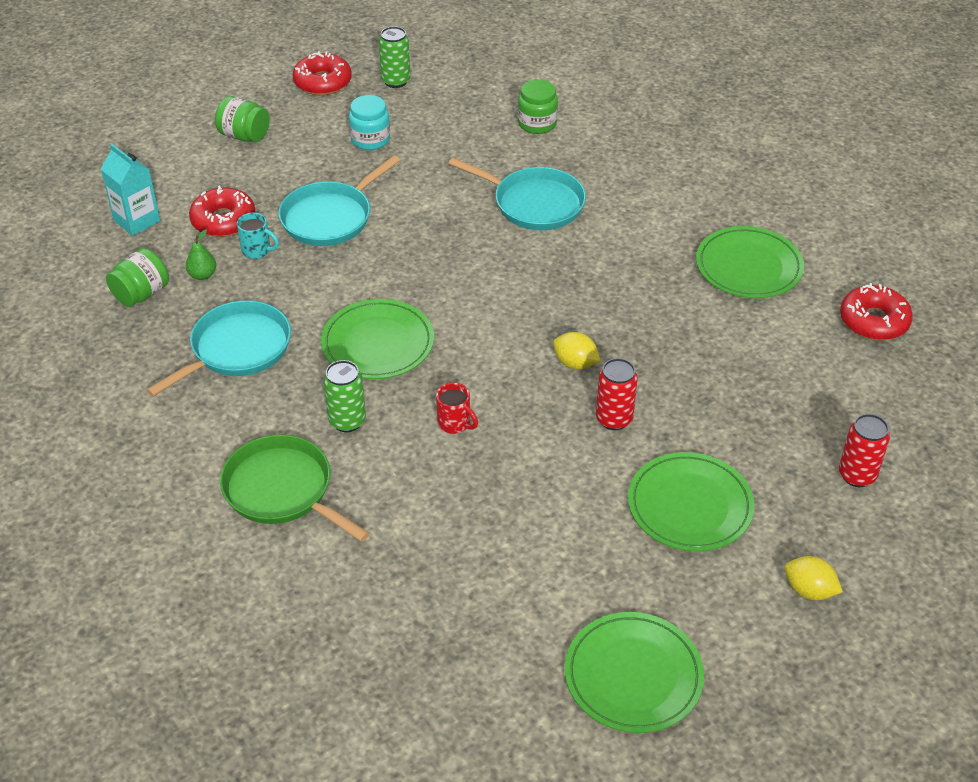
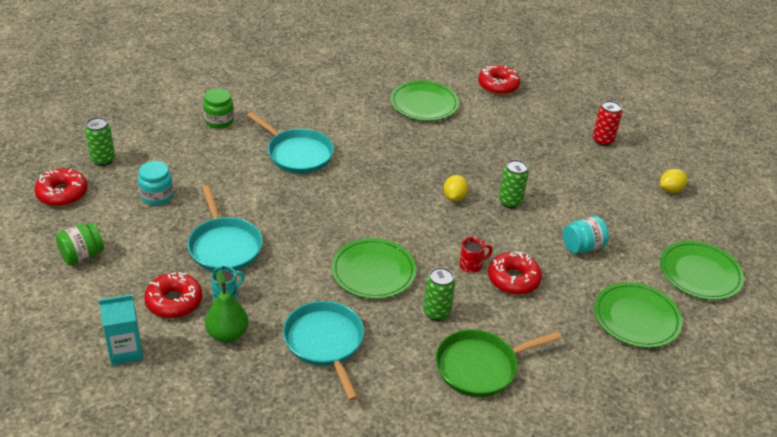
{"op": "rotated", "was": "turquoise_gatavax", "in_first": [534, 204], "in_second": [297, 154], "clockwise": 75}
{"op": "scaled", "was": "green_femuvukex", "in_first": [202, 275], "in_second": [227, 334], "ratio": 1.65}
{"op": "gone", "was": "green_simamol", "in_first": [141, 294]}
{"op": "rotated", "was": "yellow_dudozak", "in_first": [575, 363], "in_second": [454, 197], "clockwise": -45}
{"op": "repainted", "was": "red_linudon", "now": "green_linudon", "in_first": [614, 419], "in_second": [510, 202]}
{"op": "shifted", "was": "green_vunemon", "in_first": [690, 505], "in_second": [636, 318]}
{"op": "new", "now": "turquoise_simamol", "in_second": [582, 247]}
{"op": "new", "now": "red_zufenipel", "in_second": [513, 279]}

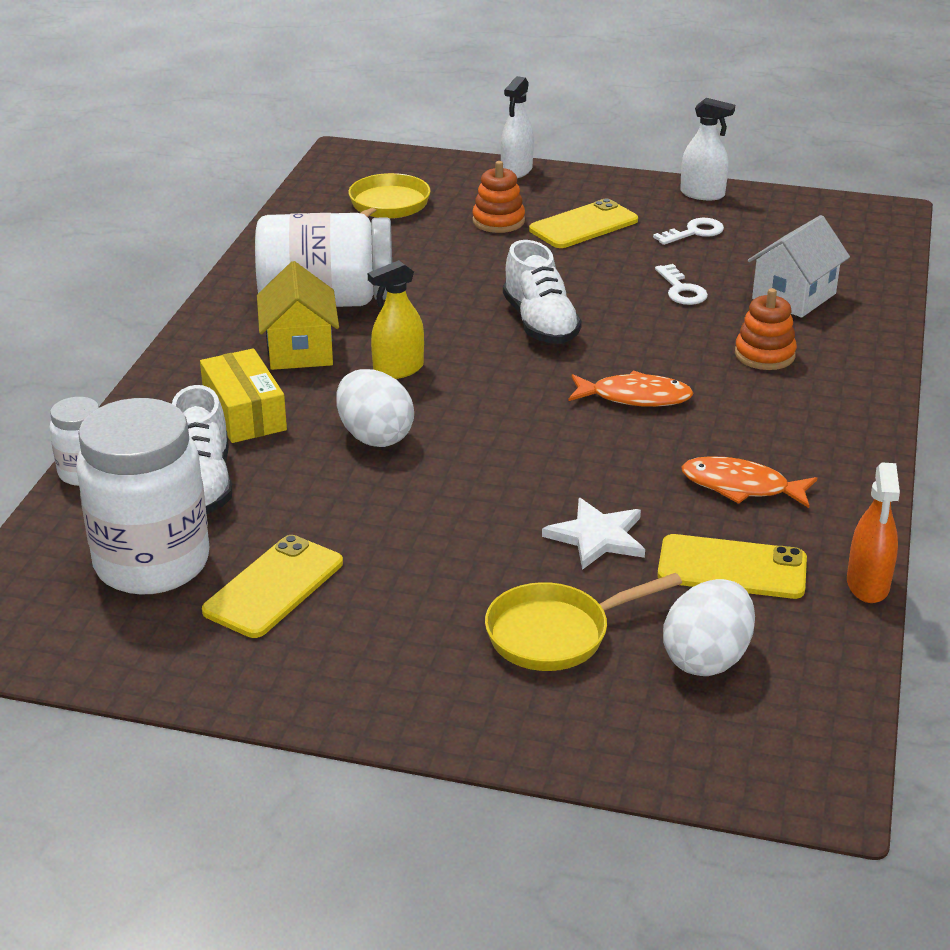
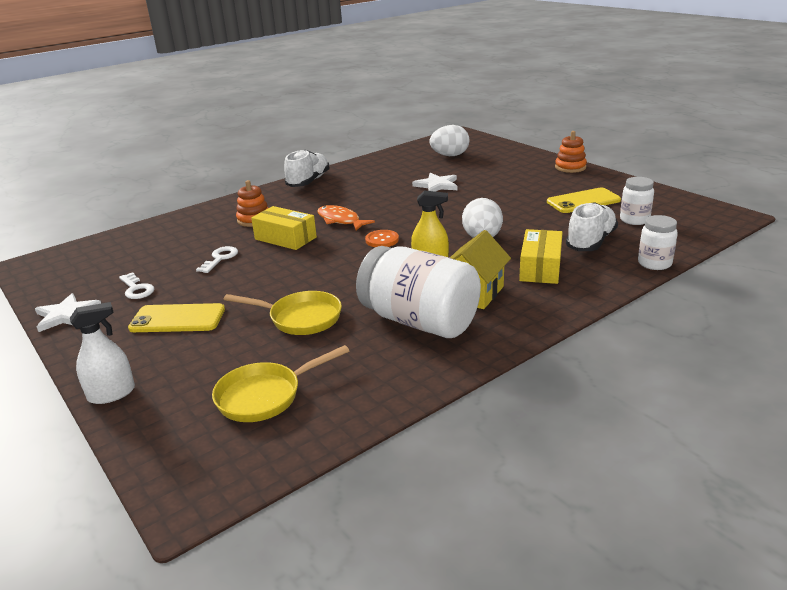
{"op": "swapped", "was": "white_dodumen", "now": "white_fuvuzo", "in_first": [702, 194], "in_second": [67, 315]}
{"op": "shifted", "was": "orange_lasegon", "in_first": [498, 221], "in_second": [570, 167]}
{"op": "gone", "was": "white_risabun", "in_first": [794, 296]}
{"op": "rotated", "was": "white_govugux", "in_first": [694, 232], "in_second": [136, 289], "clockwise": -135}
{"op": "shifted", "was": "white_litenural", "in_first": [540, 324], "in_second": [308, 181]}
{"op": "scaled", "was": "white_simamol", "in_first": [152, 563], "in_second": [634, 220], "ratio": 0.5}
{"op": "gone", "was": "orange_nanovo", "in_first": [741, 487]}
{"op": "gone", "was": "orange_dodumen", "in_first": [868, 585]}
{"op": "gone", "was": "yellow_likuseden", "in_first": [732, 568]}
{"op": "shifted", "was": "yellow_gatavax", "in_first": [556, 634], "in_second": [300, 318]}
{"op": "new", "now": "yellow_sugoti", "in_second": [285, 238]}
{"op": "new", "now": "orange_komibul", "in_second": [382, 240]}

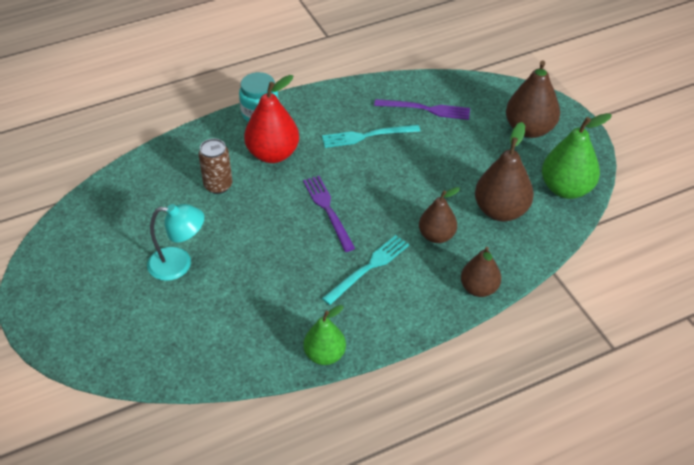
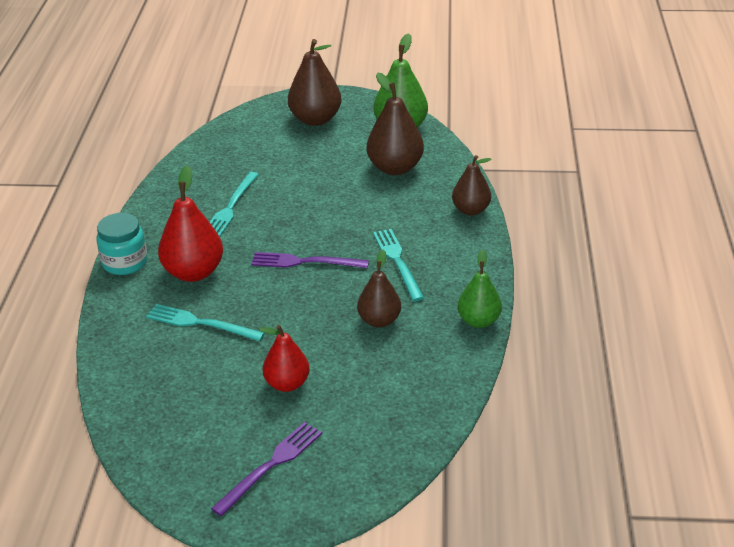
{"op": "shifted", "was": "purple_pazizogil", "in_first": [426, 109], "in_second": [271, 466]}
{"op": "swapped", "was": "brown_linudon", "now": "turquoise_pazizogil", "in_first": [218, 185], "in_second": [201, 323]}
{"op": "shifted", "was": "brown_femuvukex", "in_first": [436, 236], "in_second": [379, 320]}
{"op": "swapped", "was": "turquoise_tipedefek", "now": "red_femuvukex", "in_first": [179, 264], "in_second": [287, 383]}

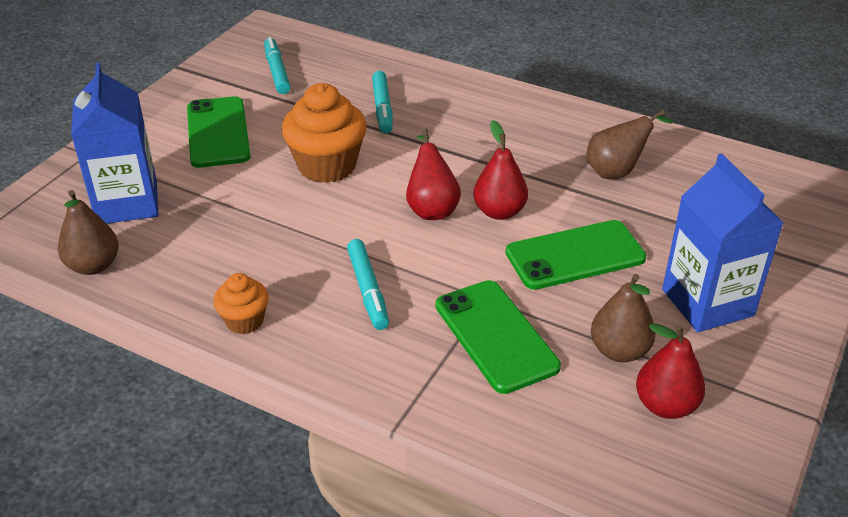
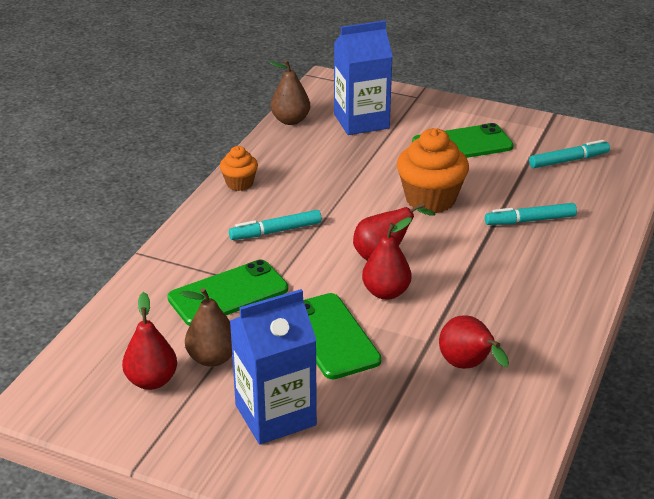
{"op": "repainted", "was": "brown_femuvukex", "now": "red_femuvukex", "in_first": [617, 171], "in_second": [468, 366]}

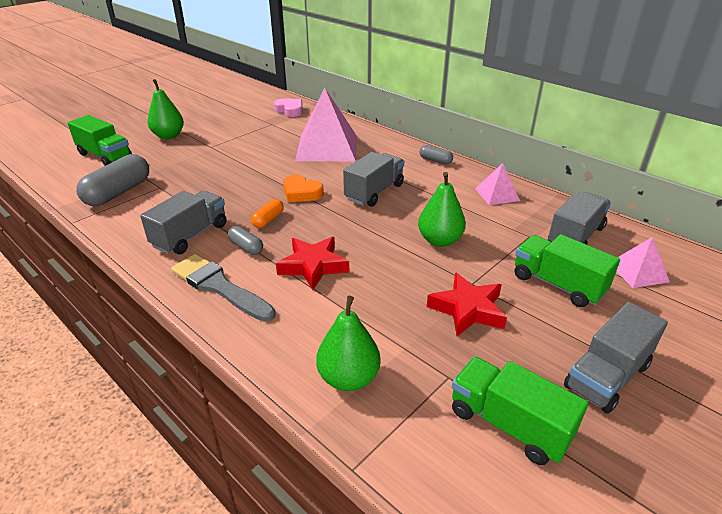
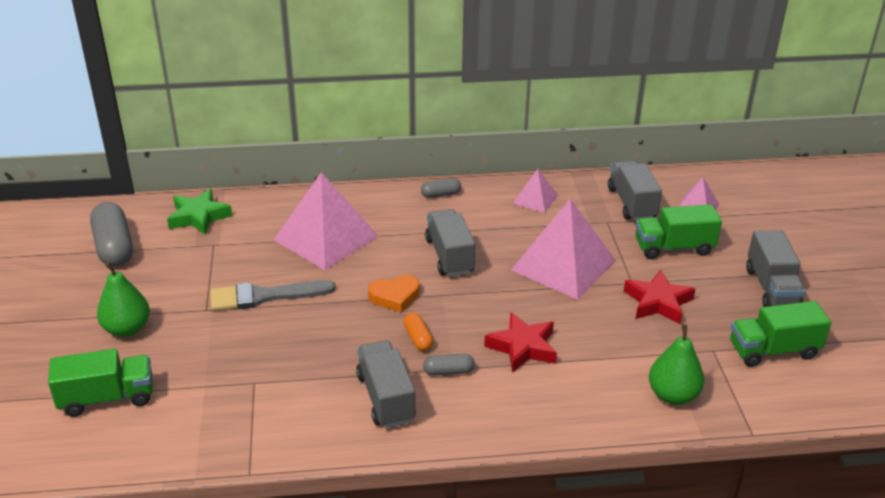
{"op": "swapped", "was": "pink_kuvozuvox", "now": "green_fuvuzo", "in_first": [290, 110], "in_second": [199, 217]}
{"op": "shifted", "was": "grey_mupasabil", "in_first": [118, 192], "in_second": [114, 247]}
{"op": "swapped", "was": "green_femuvukex", "now": "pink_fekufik", "in_first": [439, 240], "in_second": [563, 265]}
{"op": "shifted", "was": "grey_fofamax", "in_first": [219, 286], "in_second": [265, 296]}

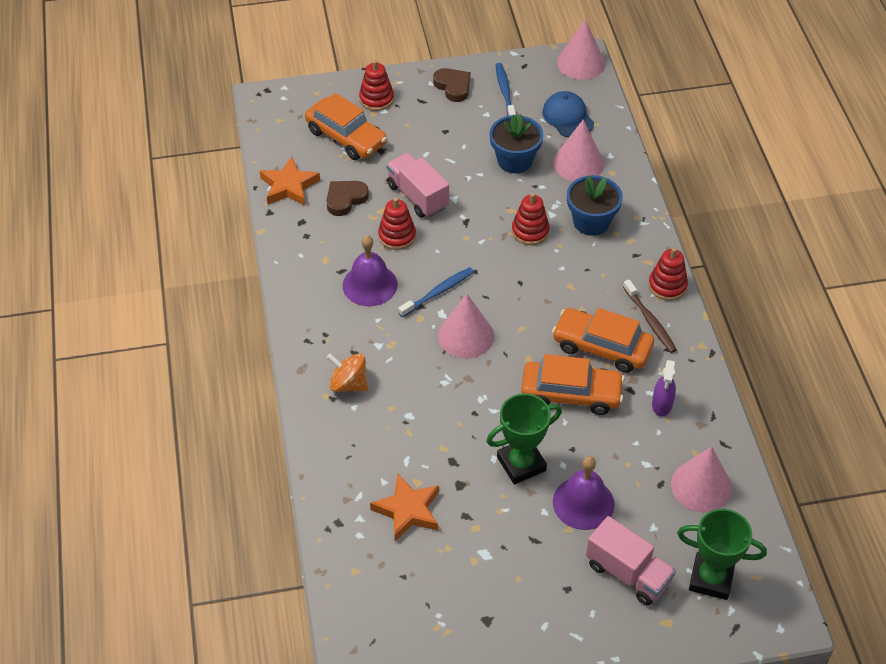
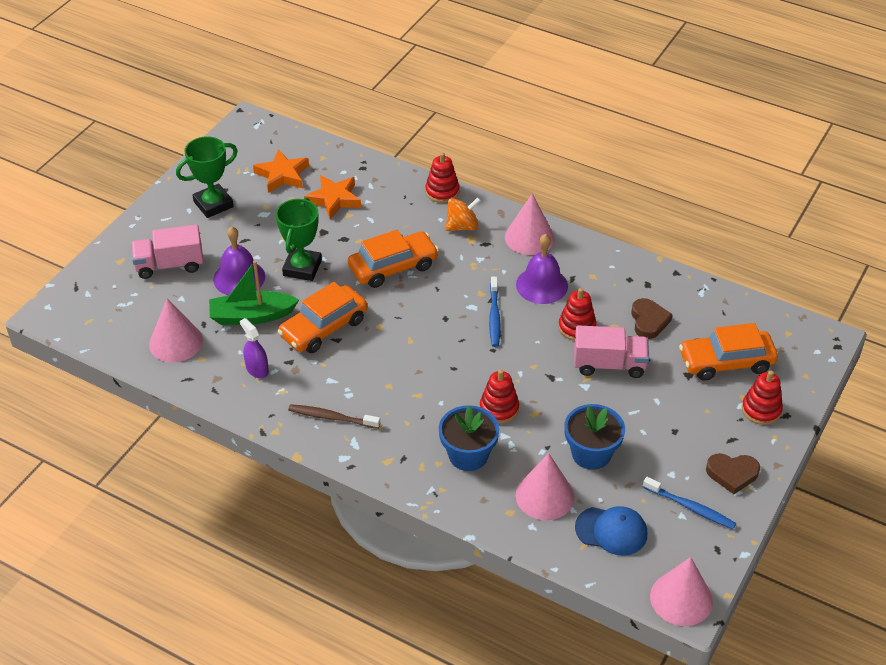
{"op": "shifted", "was": "orange_fuvuzo", "in_first": [289, 186], "in_second": [282, 175]}
{"op": "shifted", "was": "red_lasegon", "in_first": [667, 286], "in_second": [442, 192]}
{"op": "shifted", "was": "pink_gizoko", "in_first": [466, 336], "in_second": [529, 237]}
{"op": "shifted", "was": "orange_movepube", "in_first": [602, 347], "in_second": [393, 267]}
{"op": "shifted", "was": "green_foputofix", "in_first": [711, 579], "in_second": [213, 204]}
{"op": "new", "now": "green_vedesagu", "in_second": [252, 316]}

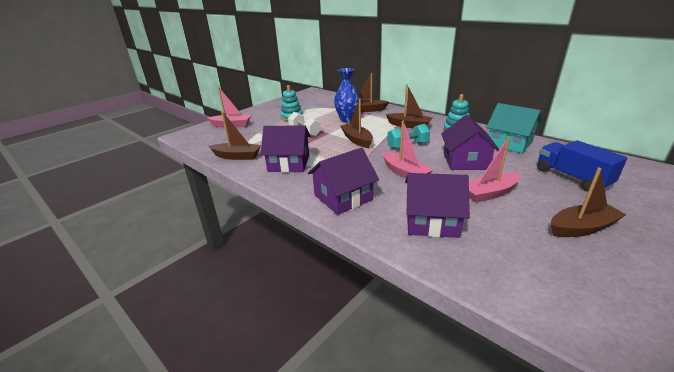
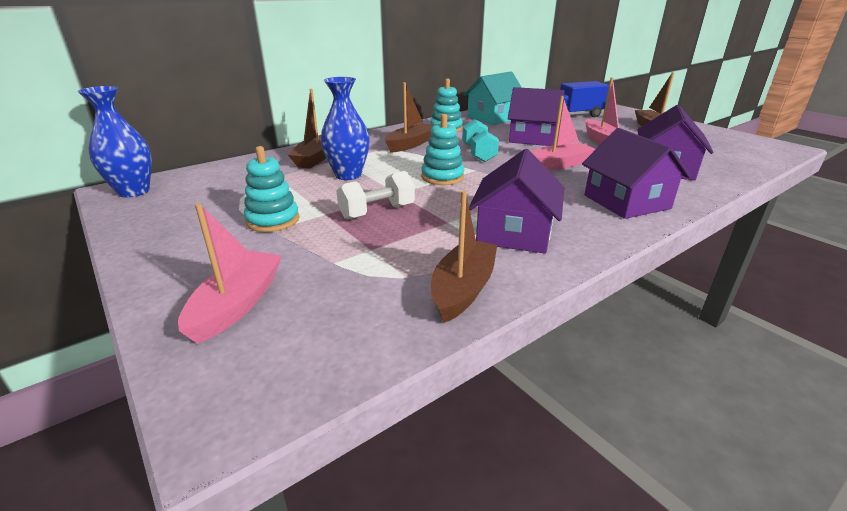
{"op": "swapped", "was": "brown_vedesagu", "now": "turquoise_lasegon", "in_first": [357, 140], "in_second": [442, 177]}
{"op": "new", "now": "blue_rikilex", "in_second": [134, 191]}

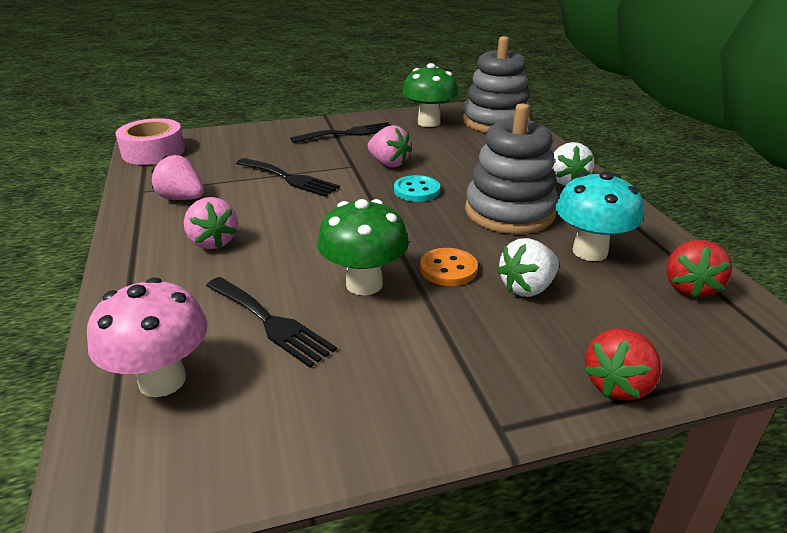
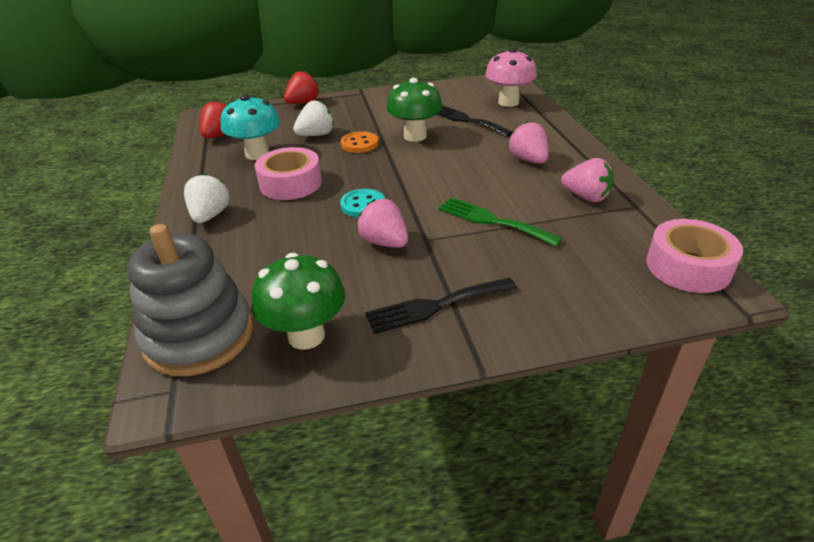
{"op": "swapped", "was": "grey_lasegon", "now": "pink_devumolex", "in_first": [509, 212], "in_second": [290, 183]}
{"op": "repainted", "was": "black_pazizogil", "now": "green_pazizogil", "in_first": [289, 178], "in_second": [492, 221]}

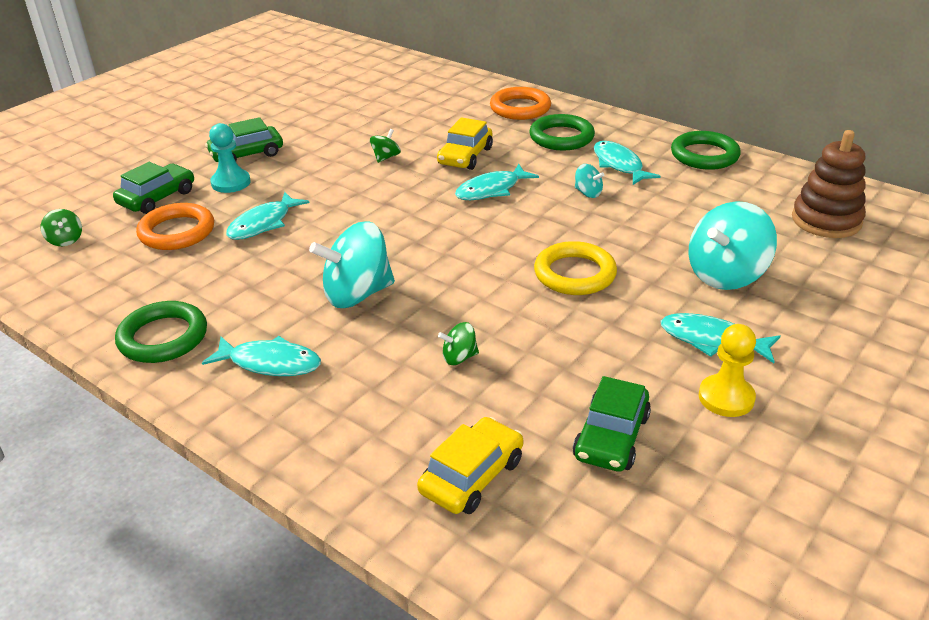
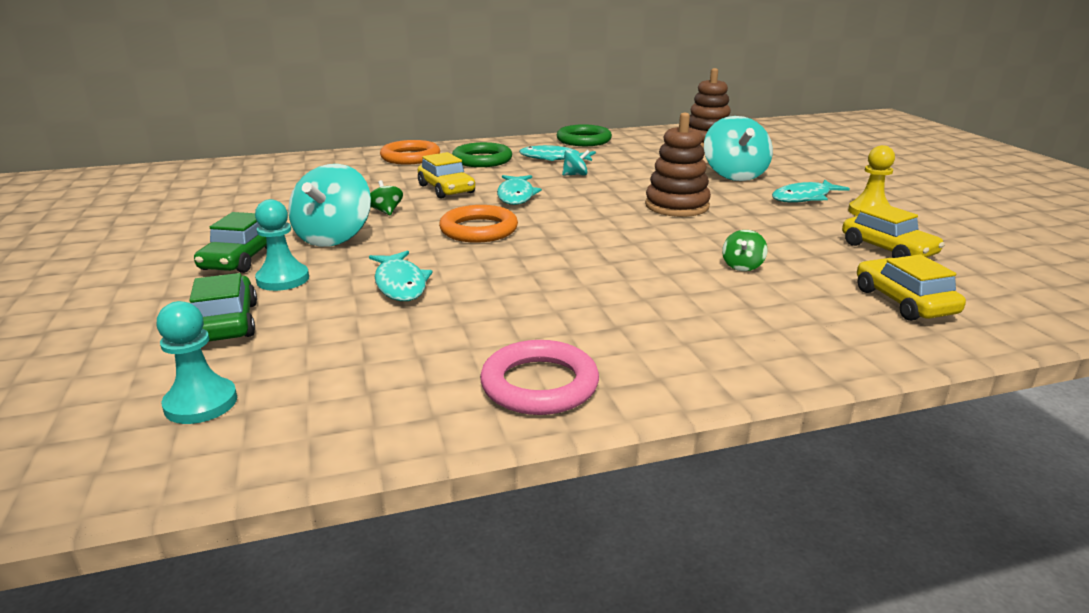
{"op": "shifted", "was": "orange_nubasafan", "in_first": [177, 232], "in_second": [479, 230]}
{"op": "swapped", "was": "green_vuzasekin", "now": "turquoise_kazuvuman", "in_first": [65, 240], "in_second": [201, 403]}
{"op": "shifted", "was": "turquoise_vuzasekin", "in_first": [357, 294], "in_second": [334, 237]}
{"op": "swapped", "was": "yellow_nubasafan", "now": "brown_lasegon", "in_first": [574, 274], "in_second": [677, 206]}
{"op": "repainted", "was": "green_nubasafan", "now": "pink_nubasafan", "in_first": [163, 337], "in_second": [539, 384]}
{"op": "gone", "was": "turquoise_nanovo", "in_first": [270, 363]}
{"op": "repainted", "was": "green_movepube", "now": "yellow_movepube", "in_first": [611, 437], "in_second": [888, 249]}

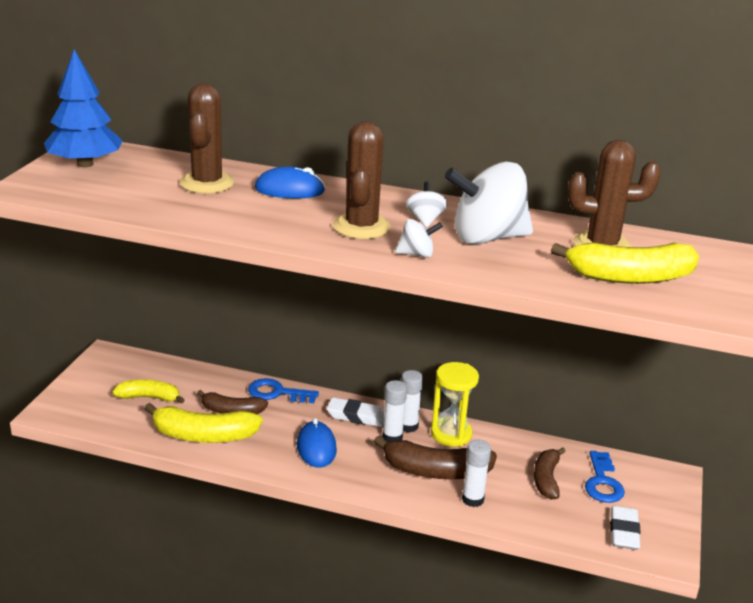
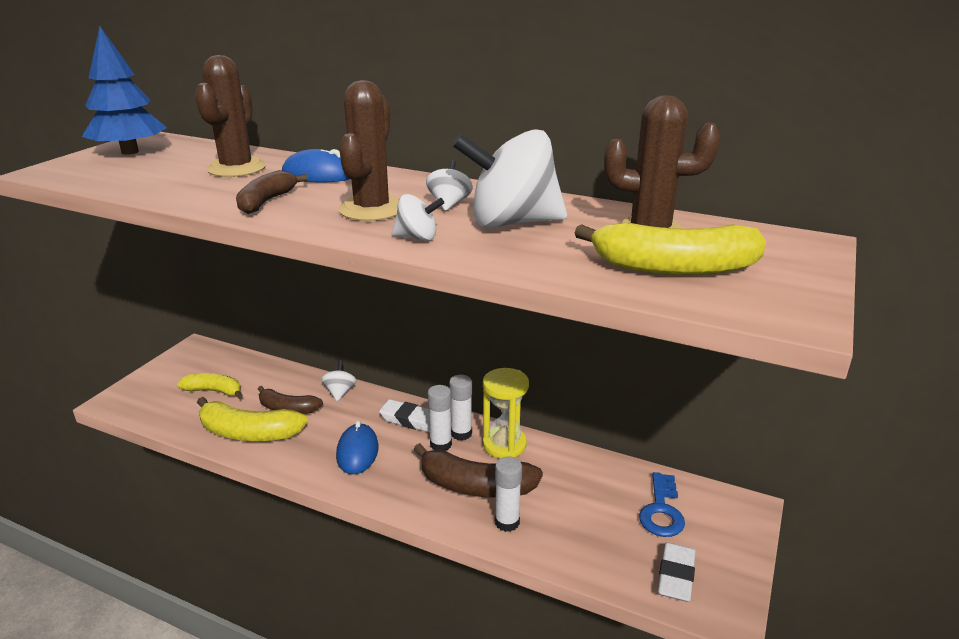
{"op": "swapped", "was": "blue_govugux", "now": "white_vuzasekin", "in_first": [277, 393], "in_second": [340, 392]}
{"op": "shifted", "was": "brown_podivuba", "in_first": [546, 479], "in_second": [266, 202]}

